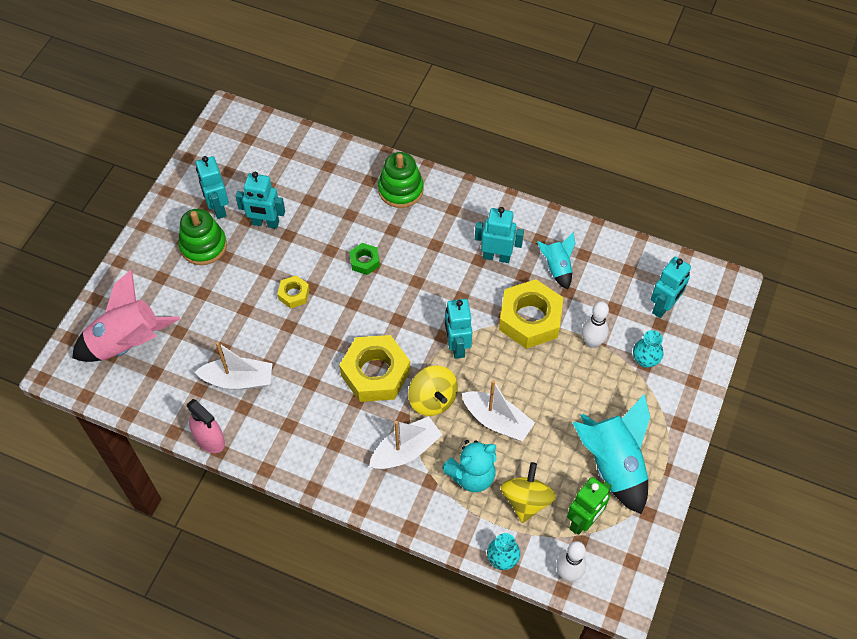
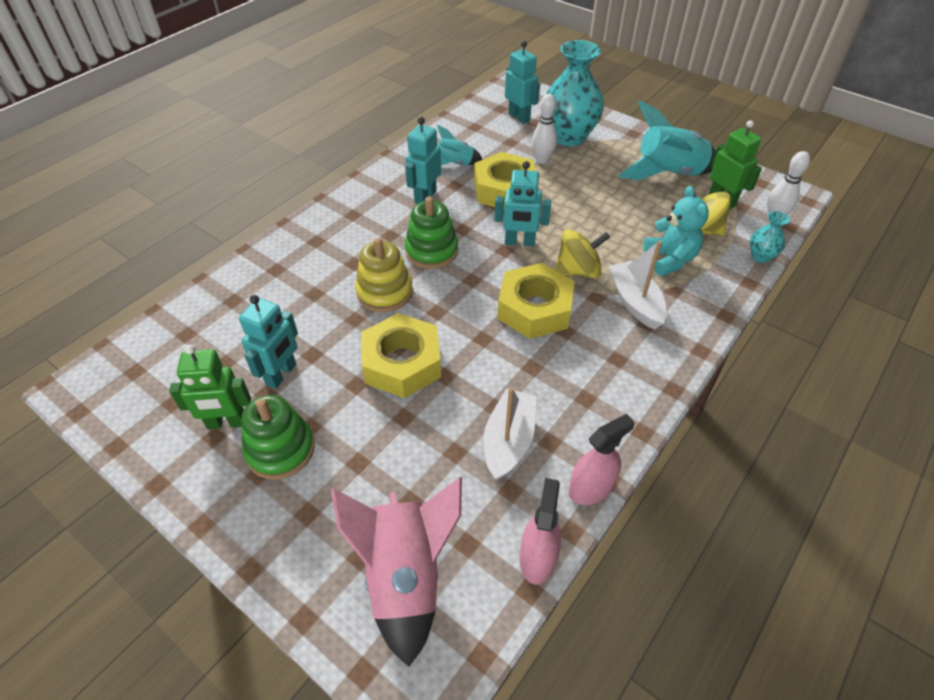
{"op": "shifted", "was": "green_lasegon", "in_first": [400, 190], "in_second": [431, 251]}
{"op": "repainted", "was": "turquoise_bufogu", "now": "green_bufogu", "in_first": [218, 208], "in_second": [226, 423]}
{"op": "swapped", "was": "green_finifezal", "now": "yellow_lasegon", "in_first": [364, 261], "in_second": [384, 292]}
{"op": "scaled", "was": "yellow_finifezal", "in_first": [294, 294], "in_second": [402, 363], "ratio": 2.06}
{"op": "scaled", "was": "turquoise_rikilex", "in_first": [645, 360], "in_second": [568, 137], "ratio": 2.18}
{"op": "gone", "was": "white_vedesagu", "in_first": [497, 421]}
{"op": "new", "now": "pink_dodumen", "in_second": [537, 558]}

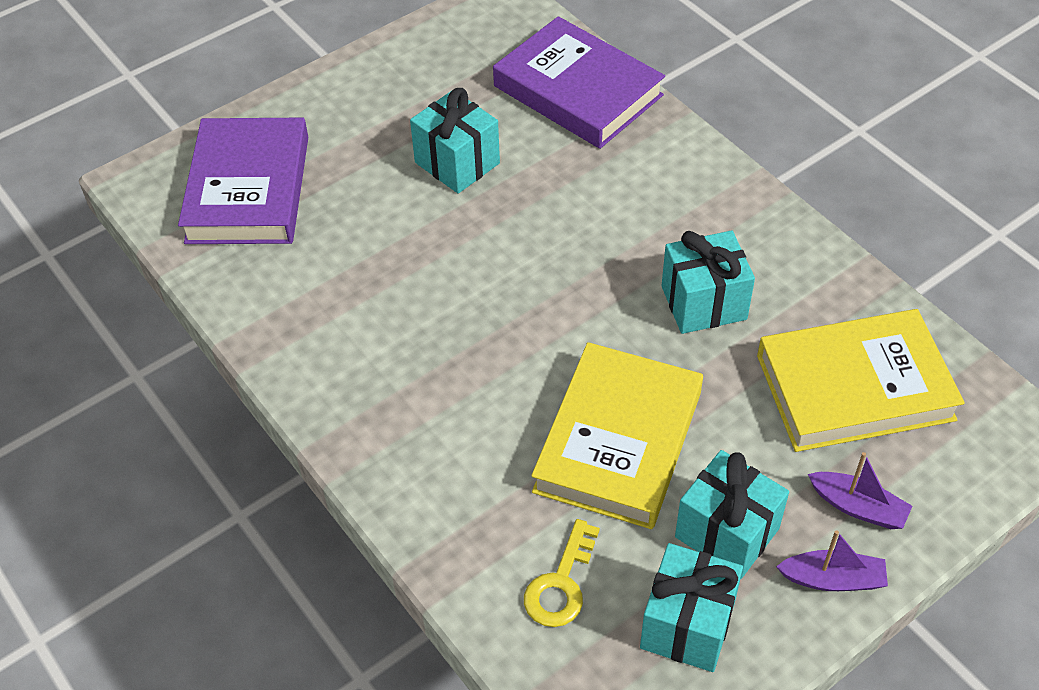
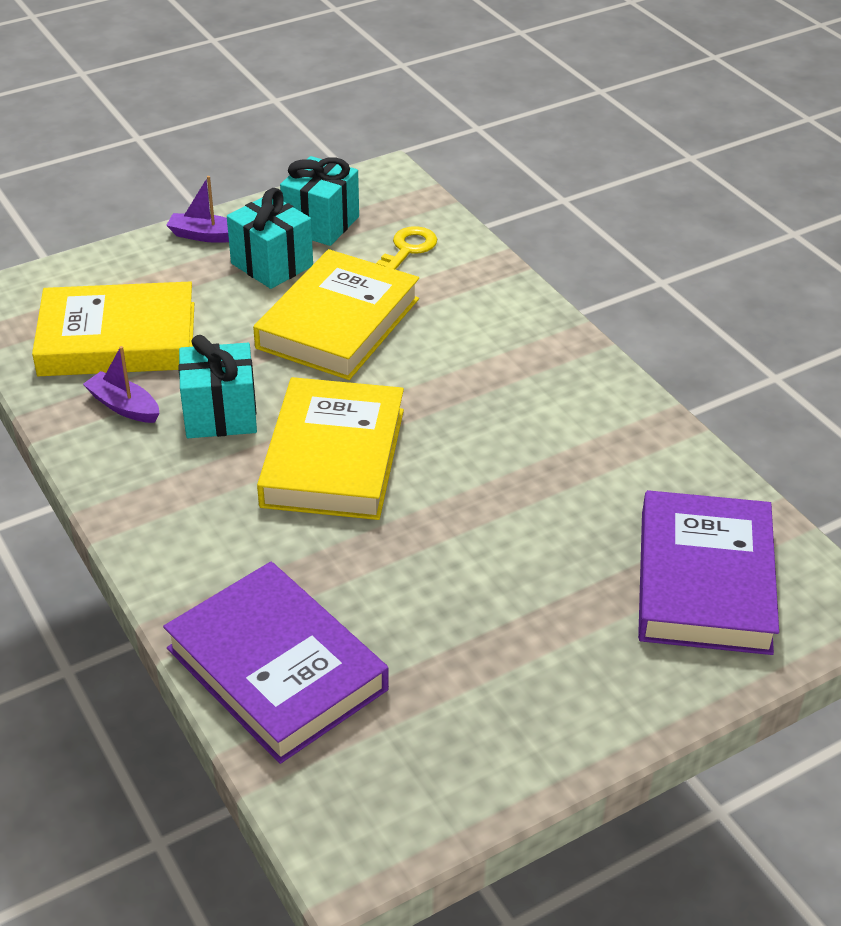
{"op": "gone", "was": "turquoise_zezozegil", "in_first": [457, 163]}
{"op": "shifted", "was": "purple_vedesagu", "in_first": [858, 507], "in_second": [124, 406]}
{"op": "new", "now": "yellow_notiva", "in_second": [333, 457]}

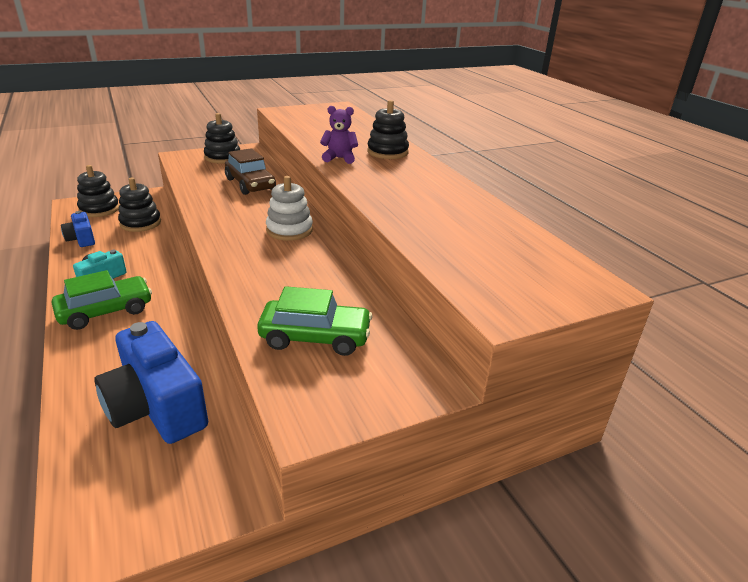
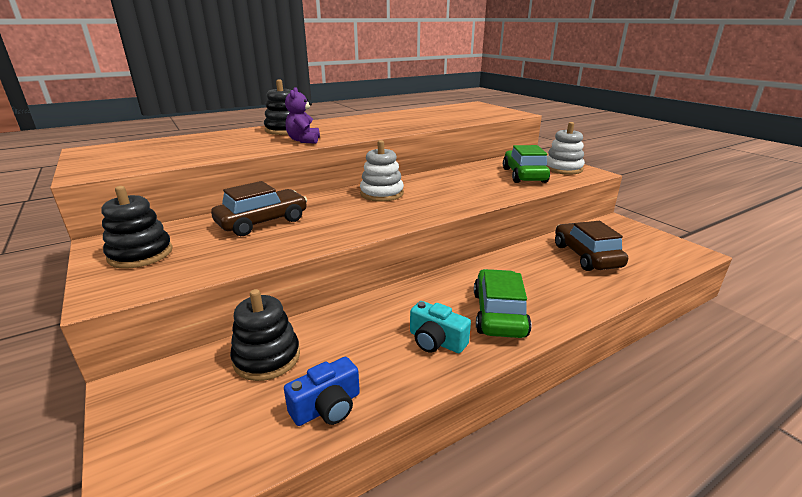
{"op": "gone", "was": "black_lasegon", "in_first": [99, 209]}
{"op": "rotated", "was": "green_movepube", "in_first": [106, 311], "in_second": [499, 314], "clockwise": 45}
{"op": "swapped", "was": "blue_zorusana", "now": "brown_movepube", "in_first": [156, 406], "in_second": [586, 256]}
{"op": "new", "now": "white_lasegon", "in_second": [563, 169]}

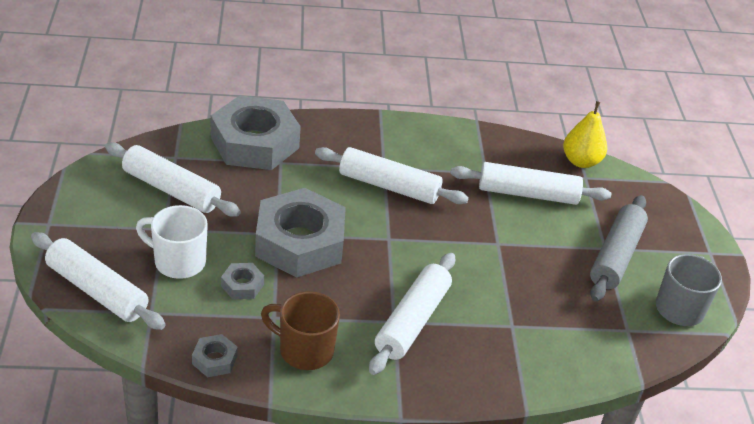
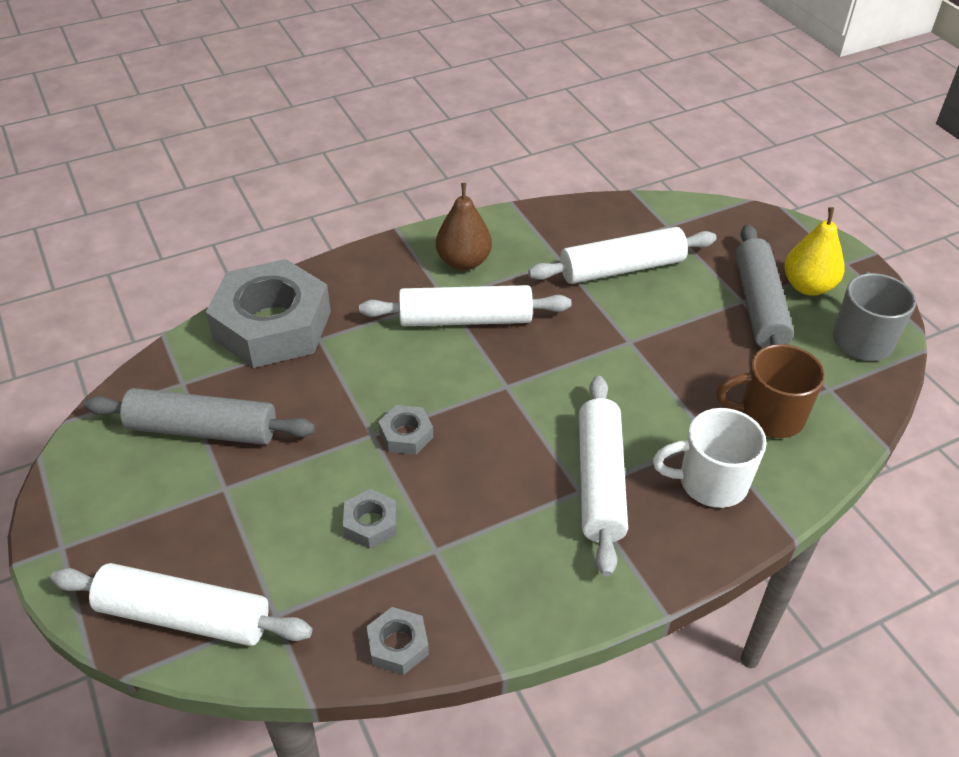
{"op": "shifted", "was": "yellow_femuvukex", "in_first": [581, 161], "in_second": [807, 286]}
{"op": "repainted", "was": "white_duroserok", "now": "grey_duroserok", "in_first": [171, 189], "in_second": [202, 429]}
{"op": "scaled", "was": "grey_finifezal", "in_first": [299, 242], "in_second": [406, 435], "ratio": 0.42}
{"op": "shifted", "was": "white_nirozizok", "in_first": [178, 261], "in_second": [710, 482]}
{"op": "shifted", "was": "brown_nirozizok", "in_first": [304, 350], "in_second": [768, 416]}
{"op": "new", "now": "brown_femuvukex", "in_second": [463, 262]}

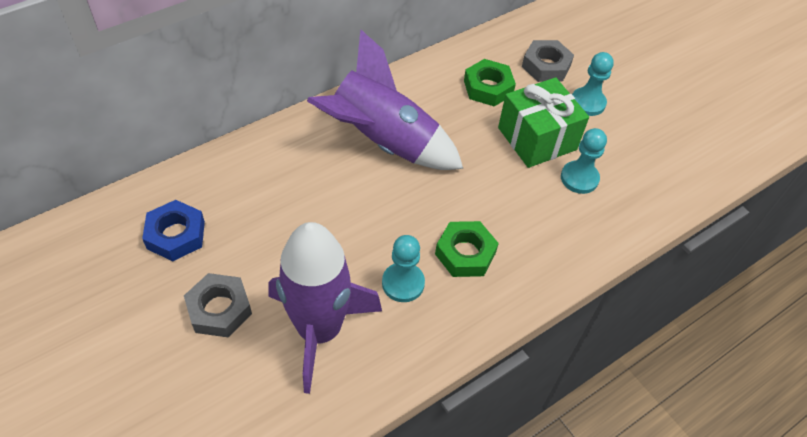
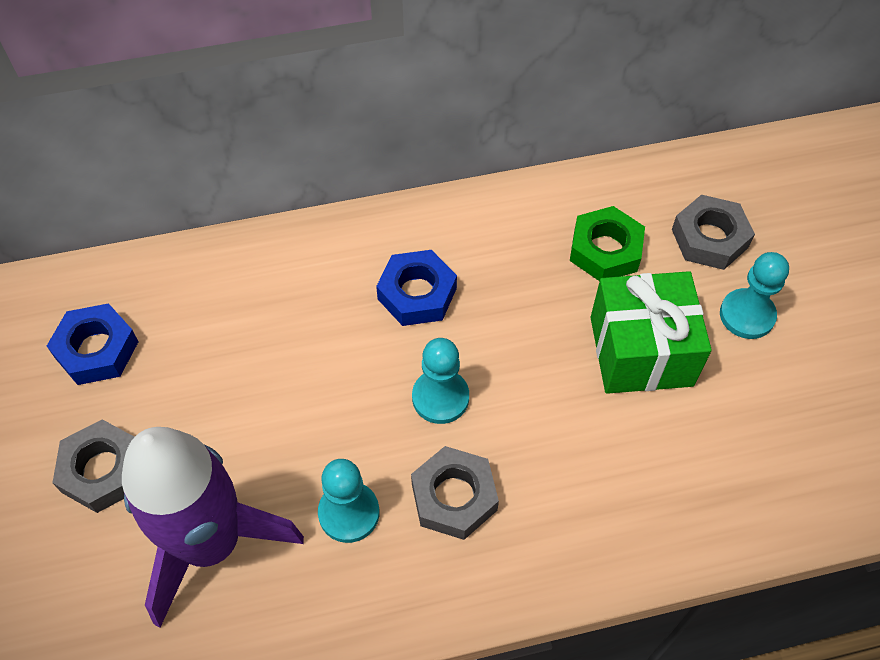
{"op": "swapped", "was": "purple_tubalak", "now": "blue_finifezal", "in_first": [383, 142], "in_second": [417, 294]}
{"op": "shifted", "was": "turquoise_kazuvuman", "in_first": [579, 178], "in_second": [440, 398]}
{"op": "repainted", "was": "green_finifezal", "now": "grey_finifezal", "in_first": [465, 253], "in_second": [454, 497]}

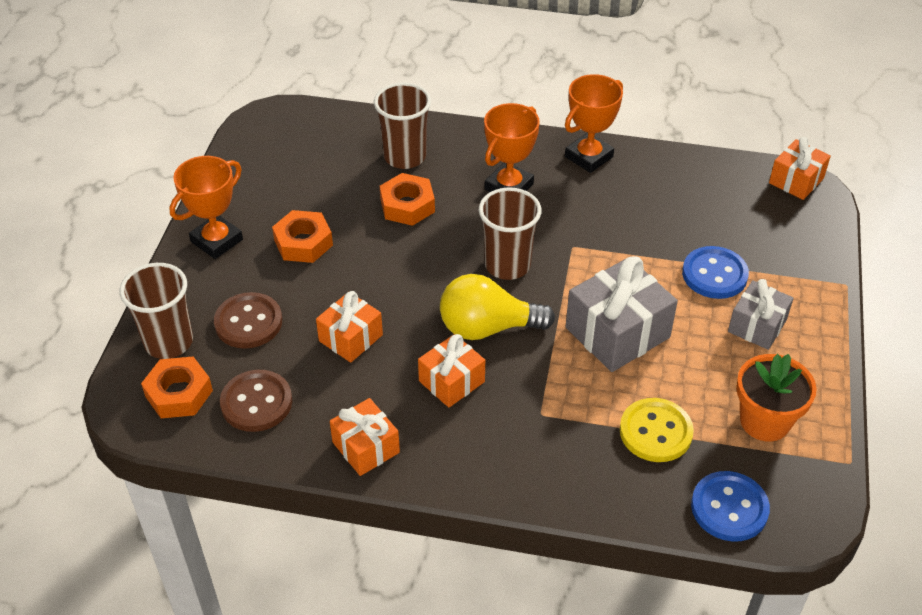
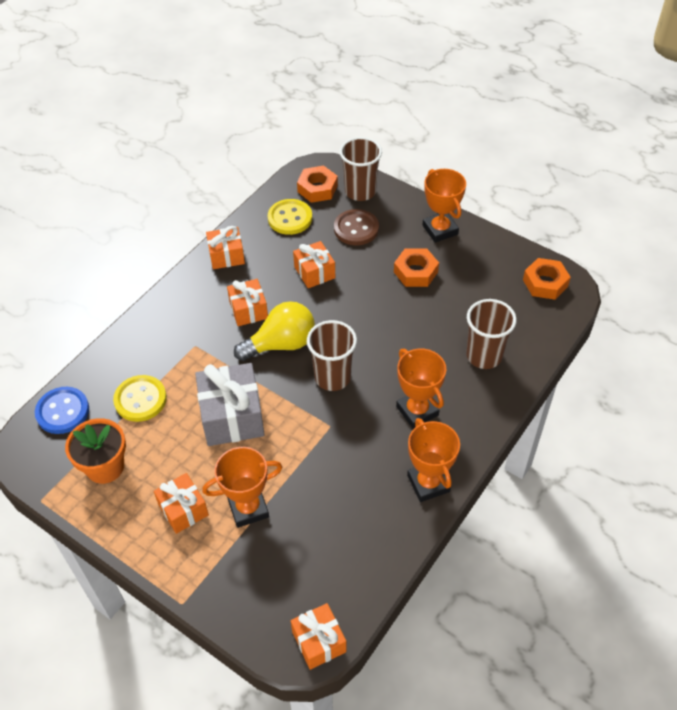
{"op": "shifted", "was": "orange_finifezal", "in_first": [407, 205], "in_second": [545, 283]}
{"op": "swapped", "was": "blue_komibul", "now": "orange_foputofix", "in_first": [714, 274], "in_second": [248, 508]}
{"op": "rotated", "was": "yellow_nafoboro", "in_first": [487, 327], "in_second": [281, 344], "clockwise": 45}
{"op": "repainted", "was": "grey_zezozegil", "now": "orange_zezozegil", "in_first": [757, 326], "in_second": [183, 509]}
{"op": "repainted", "was": "brown_komibul", "now": "yellow_komibul", "in_first": [256, 402], "in_second": [290, 218]}

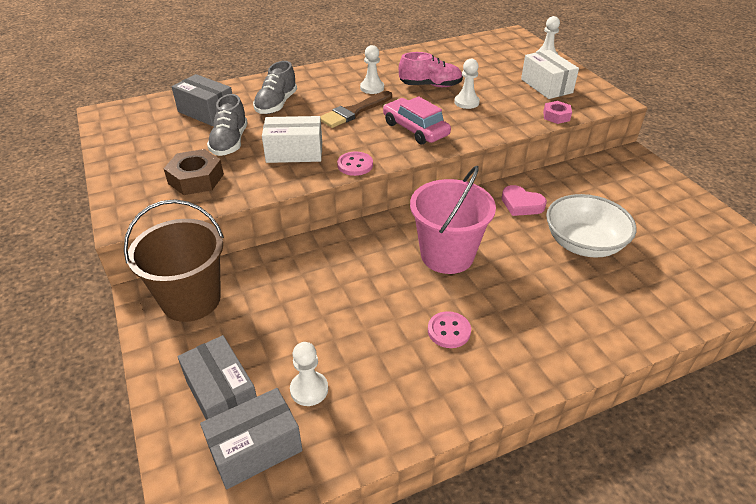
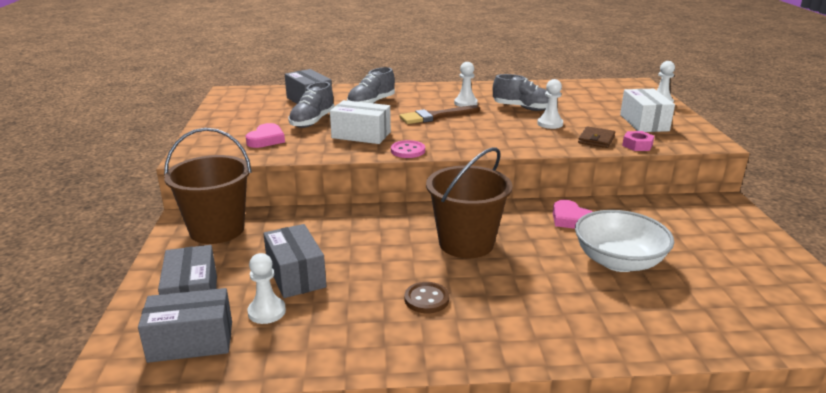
{"op": "repainted", "was": "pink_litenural", "now": "grey_litenural", "in_first": [430, 85], "in_second": [523, 108]}
{"op": "gone", "was": "pink_movepube", "in_first": [415, 129]}
{"op": "swapped", "was": "brown_finifezal", "now": "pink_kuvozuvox", "in_first": [196, 179], "in_second": [266, 139]}
{"op": "repainted", "was": "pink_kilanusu", "now": "brown_kilanusu", "in_first": [447, 255], "in_second": [466, 243]}
{"op": "repainted", "was": "pink_komibul", "now": "brown_komibul", "in_first": [449, 331], "in_second": [426, 299]}
{"op": "new", "now": "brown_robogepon", "in_second": [596, 140]}
{"op": "new", "now": "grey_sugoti", "in_second": [296, 275]}

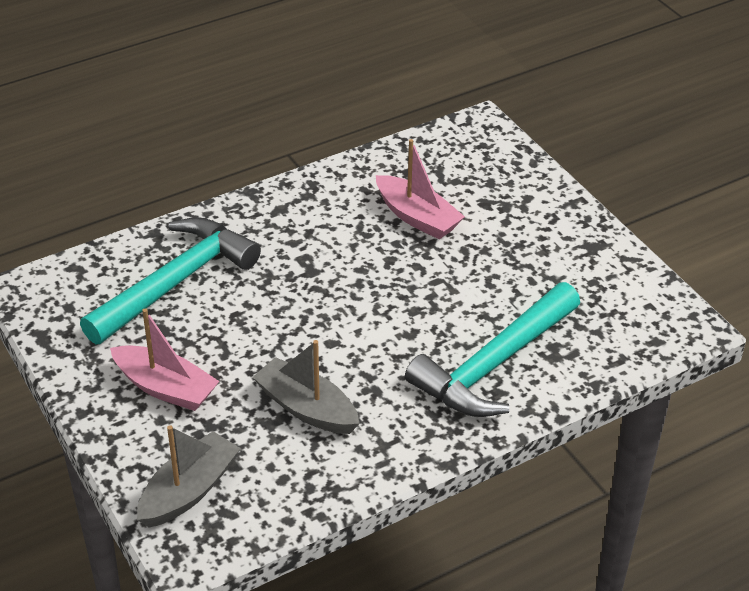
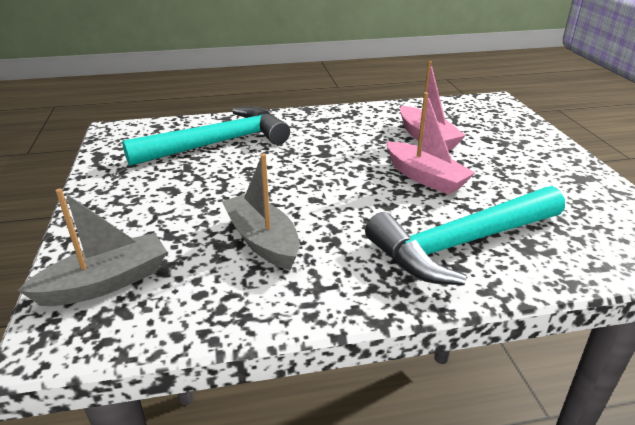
{"op": "shifted", "was": "pink_vedesagu", "in_first": [165, 388], "in_second": [425, 177]}

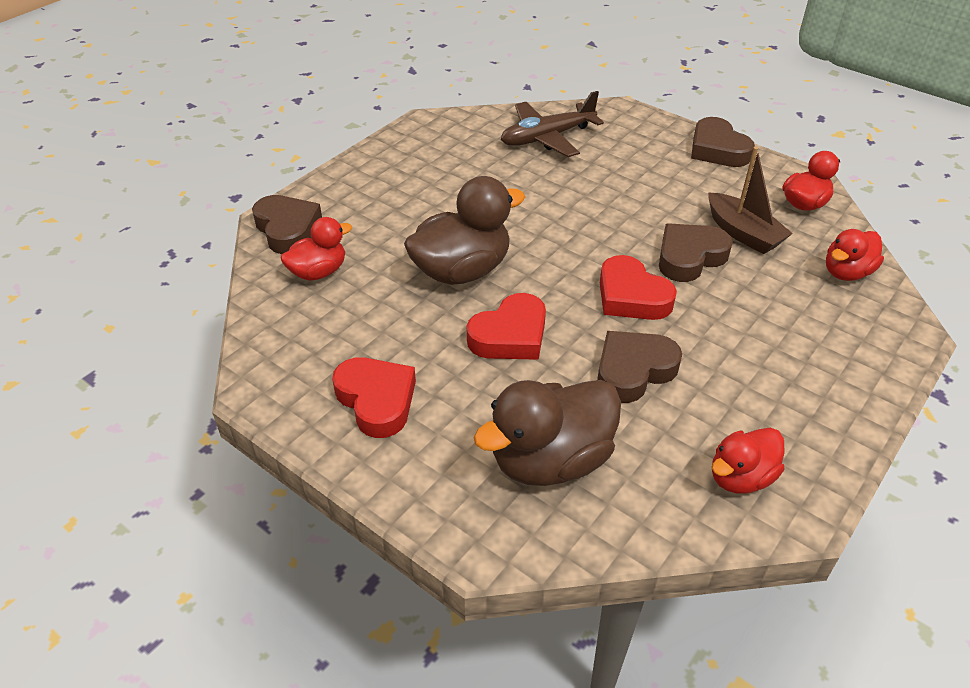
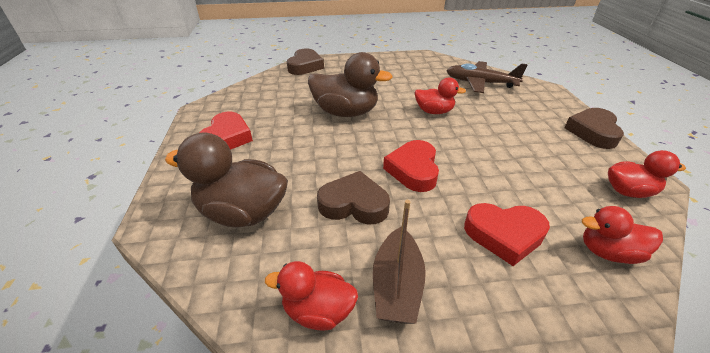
{"op": "shifted", "was": "brown_vedesagu", "in_first": [743, 233], "in_second": [397, 285]}
{"op": "shifted", "was": "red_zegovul", "in_first": [318, 272], "in_second": [434, 111]}
{"op": "gone", "was": "brown_kuvozuvox", "in_first": [689, 257]}
{"op": "shifted", "was": "red_kuvozuvox", "in_first": [510, 335], "in_second": [504, 235]}

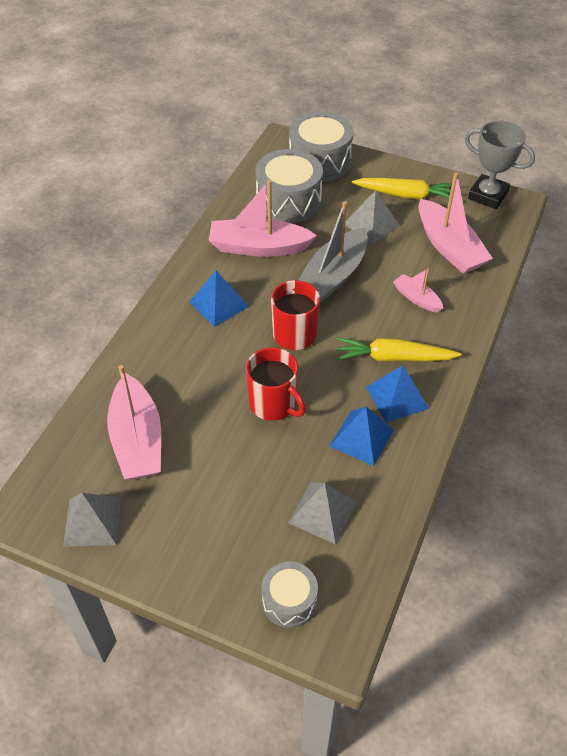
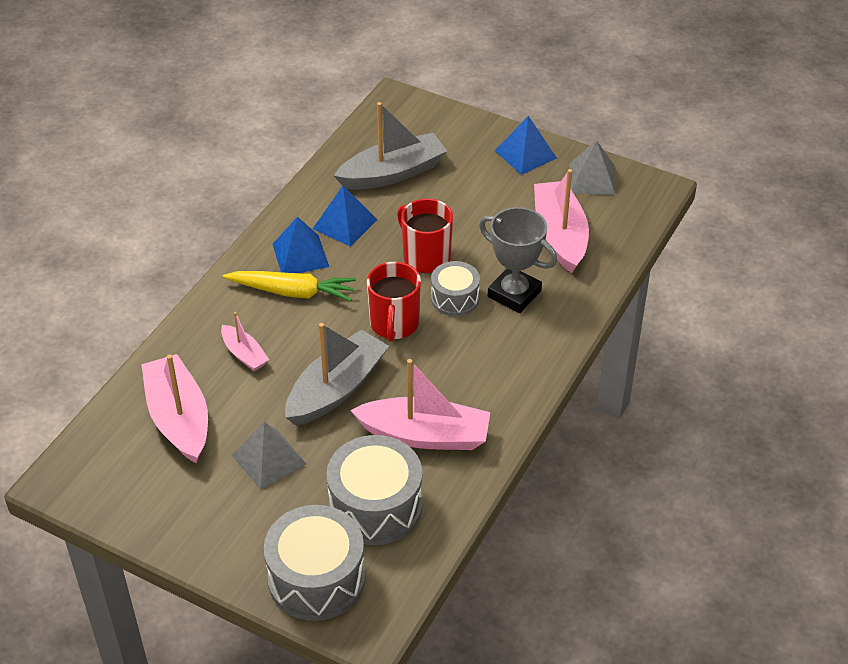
{"op": "shifted", "was": "grey_foputofix", "in_first": [487, 195], "in_second": [514, 294]}
{"op": "gone", "was": "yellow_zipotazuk", "in_first": [406, 195]}
{"op": "shifted", "was": "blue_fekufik", "in_first": [219, 304], "in_second": [525, 154]}
{"op": "swapped", "was": "grey_fekufik", "now": "grey_vedesagu", "in_first": [322, 512], "in_second": [392, 173]}
{"op": "shifted", "was": "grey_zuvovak", "in_first": [289, 601], "in_second": [455, 298]}

